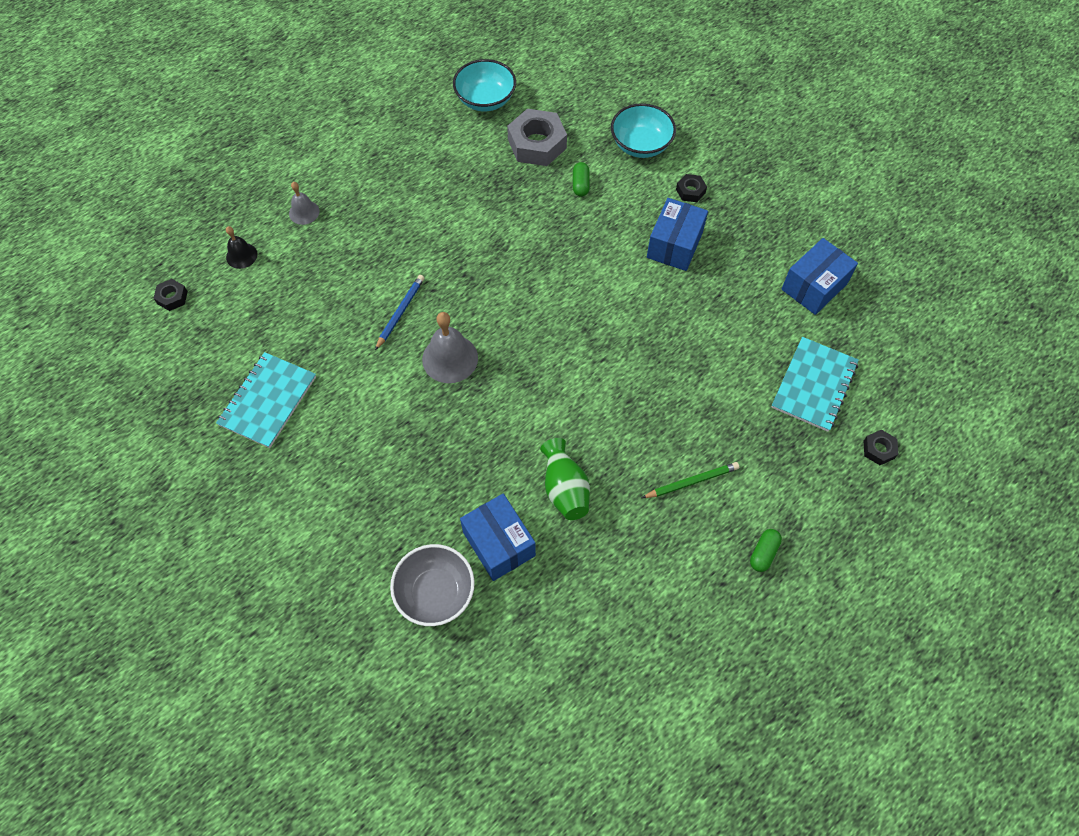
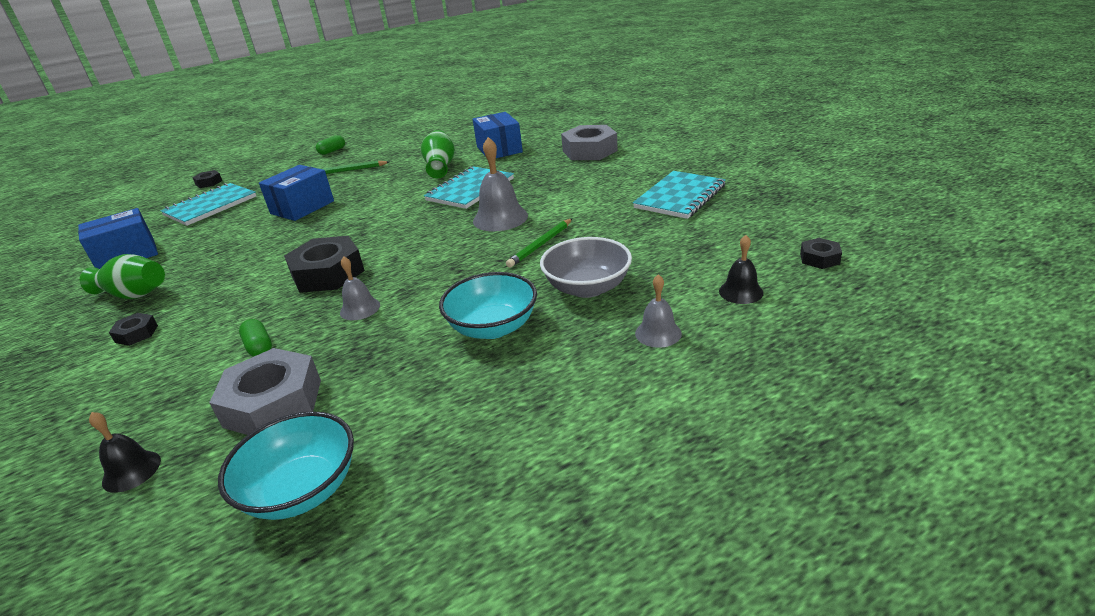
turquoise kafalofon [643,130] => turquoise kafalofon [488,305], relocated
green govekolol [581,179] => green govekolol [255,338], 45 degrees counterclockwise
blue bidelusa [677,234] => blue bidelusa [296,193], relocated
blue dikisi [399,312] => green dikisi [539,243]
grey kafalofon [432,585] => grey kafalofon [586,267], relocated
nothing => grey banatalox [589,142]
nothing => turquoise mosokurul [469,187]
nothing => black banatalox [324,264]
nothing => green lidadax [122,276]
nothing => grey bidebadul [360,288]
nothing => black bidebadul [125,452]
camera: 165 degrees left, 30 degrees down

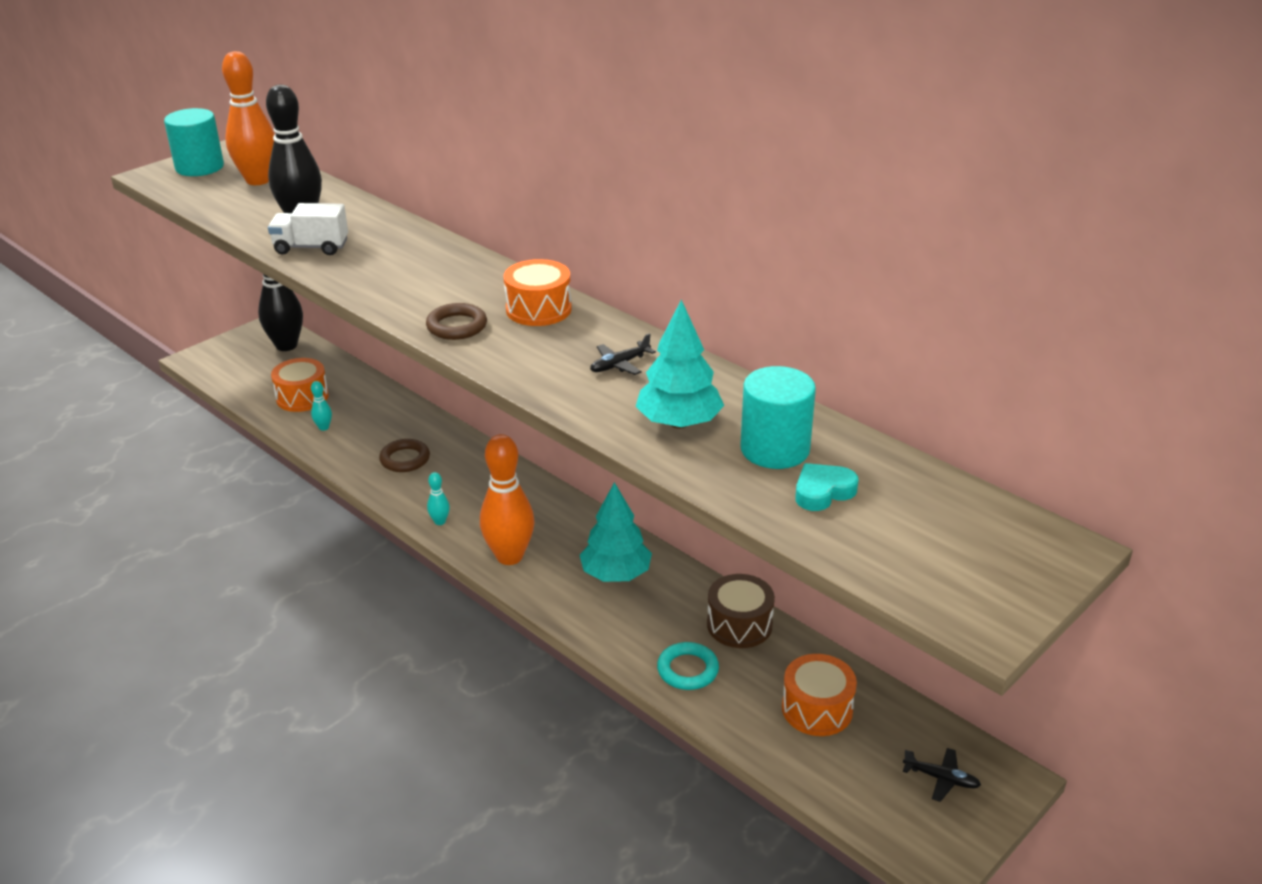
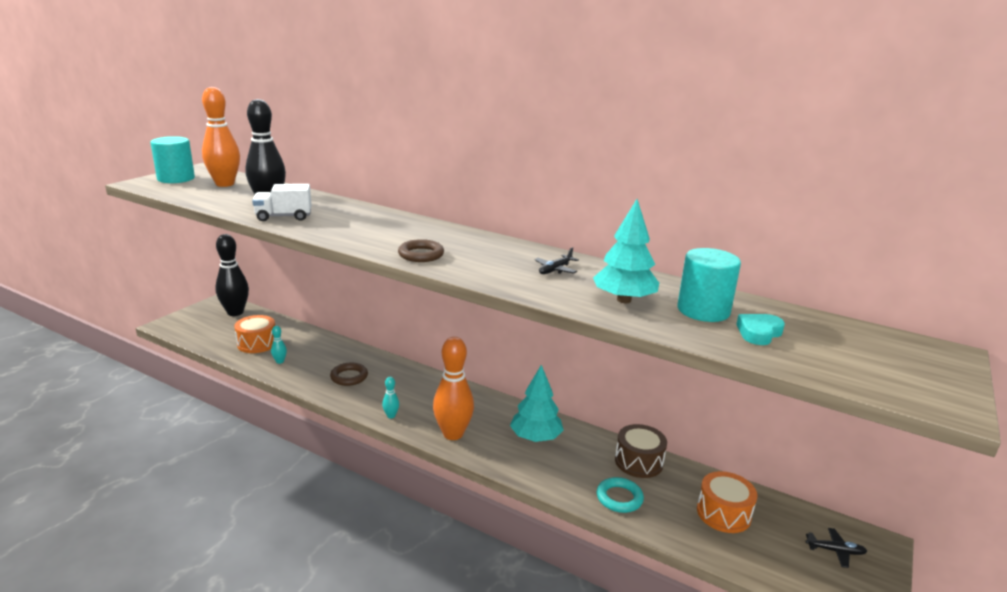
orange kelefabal [538,292] => nothing
camera: 15 degrees left, 10 degrees down

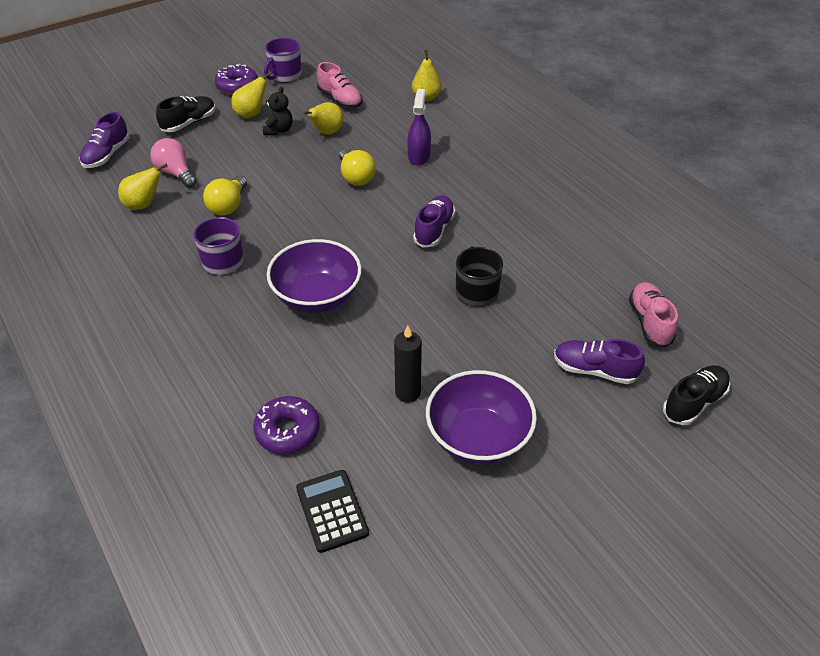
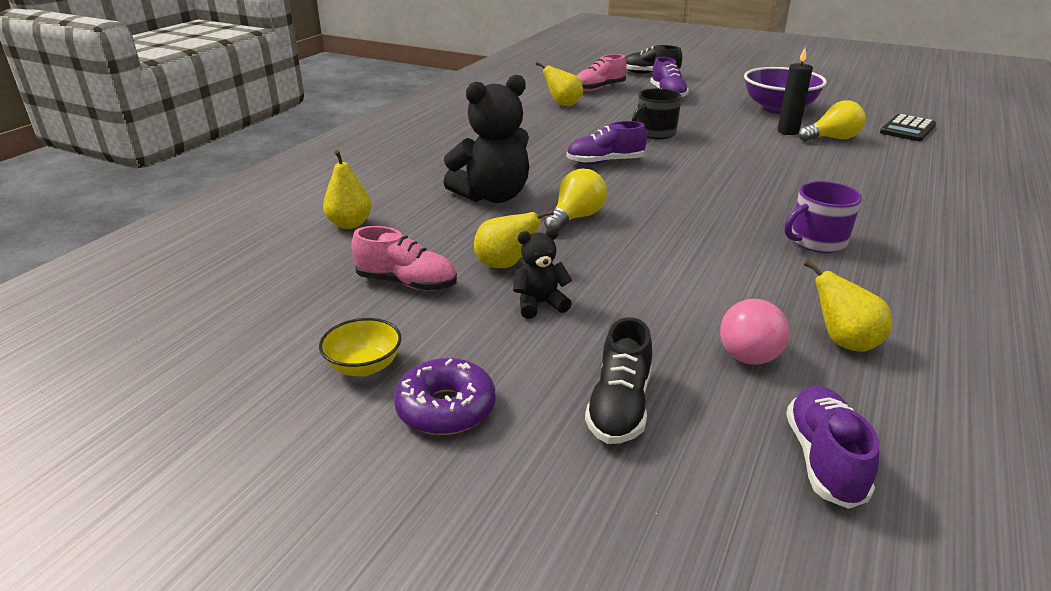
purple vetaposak [283,60] => yellow kafalofon [360,347]
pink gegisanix [340,85] => pink gegisanix [404,258], 90 degrees clockwise
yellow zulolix [251,95] => yellow zulolix [559,84], relocated
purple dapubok [419,127] => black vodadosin [486,139]
black gegisanix [185,114] => black gegisanix [618,380], 90 degrees counterclockwise
purple gegisanix [104,140] => purple gegisanix [832,447], 75 degrees counterclockwise
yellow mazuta [225,196] => yellow mazuta [831,121], relocated
purple kafalofon [314,276] => nothing
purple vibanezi [286,425] => nothing
camera: 120 degrees left, 15 degrees down

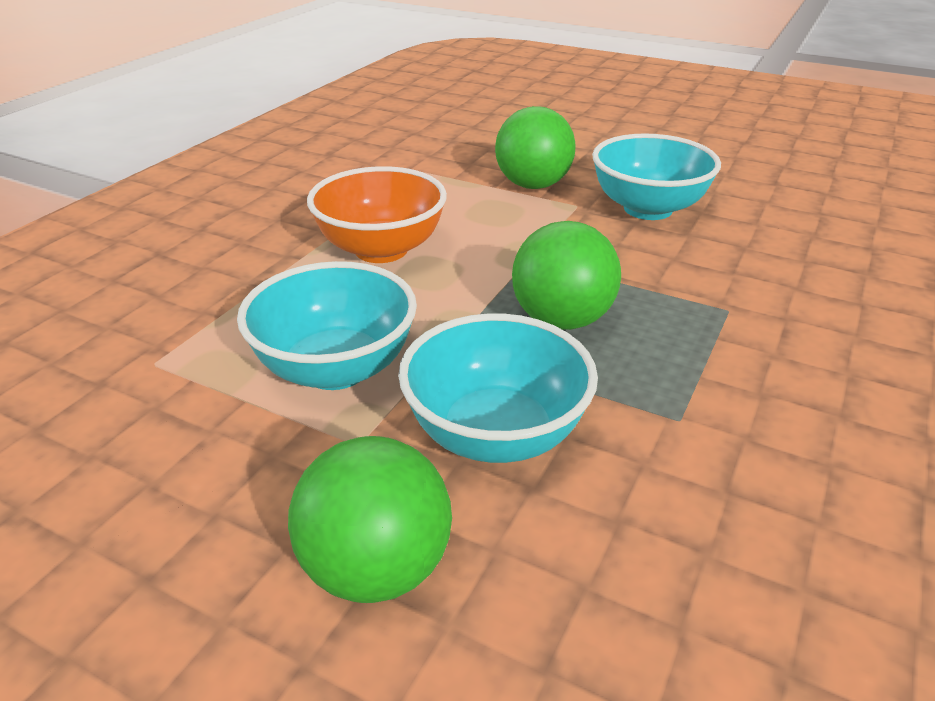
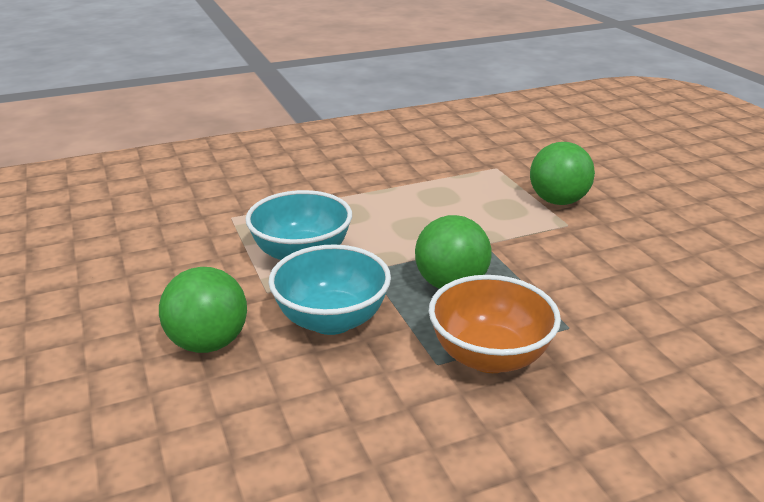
turquoise kafalofon [656,176] => nothing
orange kafalofon [377,214] => orange kafalofon [495,324], relocated
camera: 40 degrees right, 5 degrees down

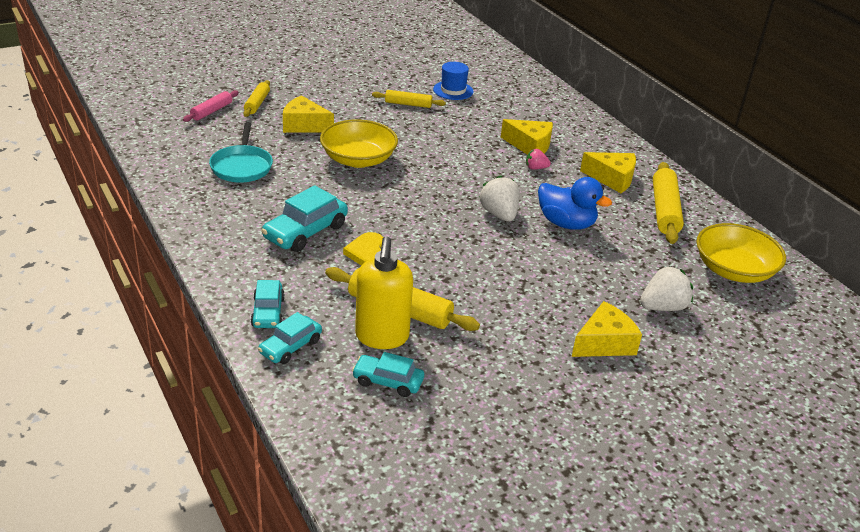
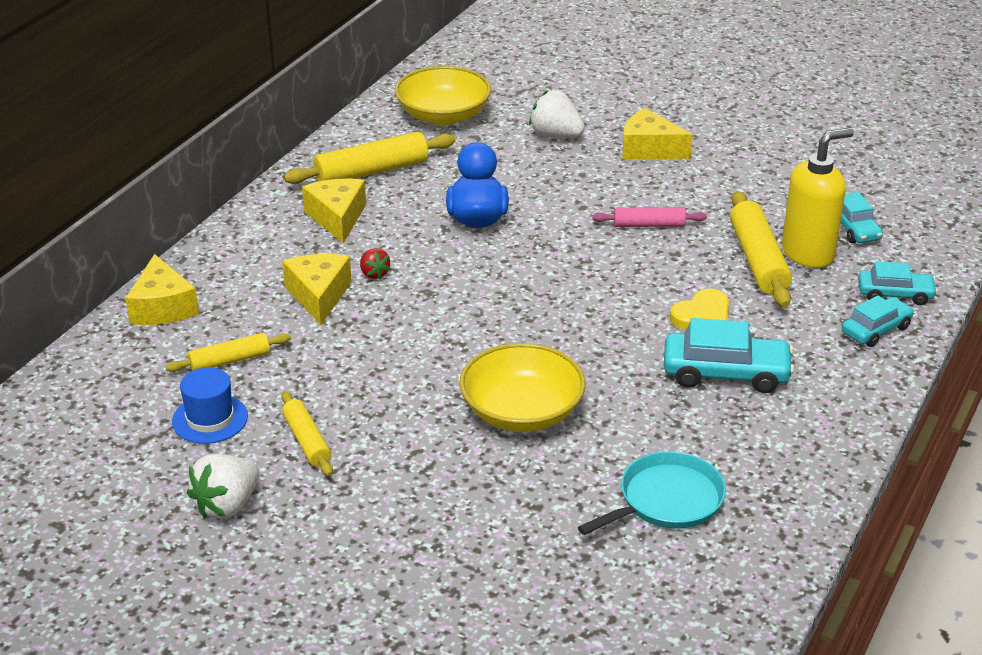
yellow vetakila [256,98] => yellow vetakila [228,352], relocated
pink vetakila [211,106] => pink vetakila [650,217], relocated
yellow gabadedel [308,114] => yellow gabadedel [162,289], relocated
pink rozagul [538,159] => red rozagul [375,263]
white rozagul [499,199] => white rozagul [223,486], relocated
camera: 120 degrees left, 0 degrees up

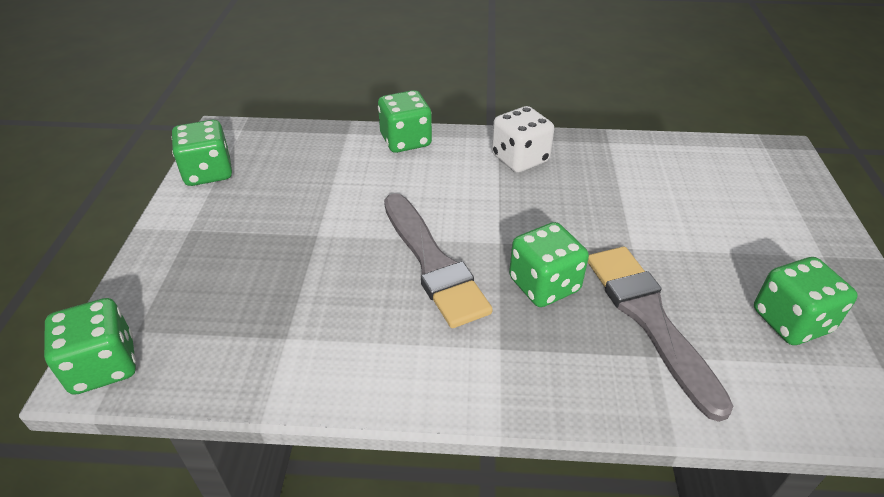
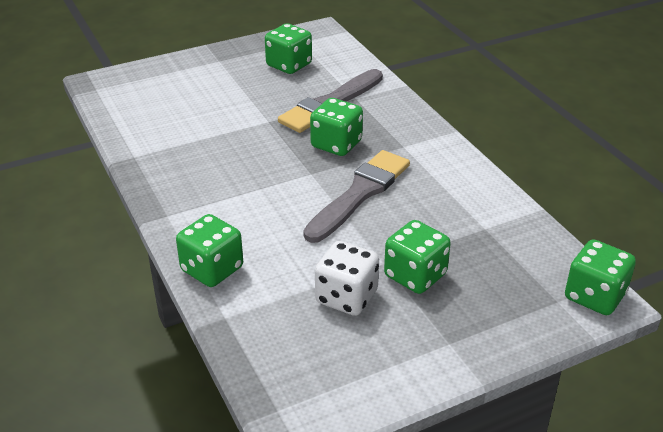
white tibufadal [523,139] => white tibufadal [347,278], relocated
green tibufadal [202,153] => green tibufadal [417,257], relocated
camera: 120 degrees left, 5 degrees down

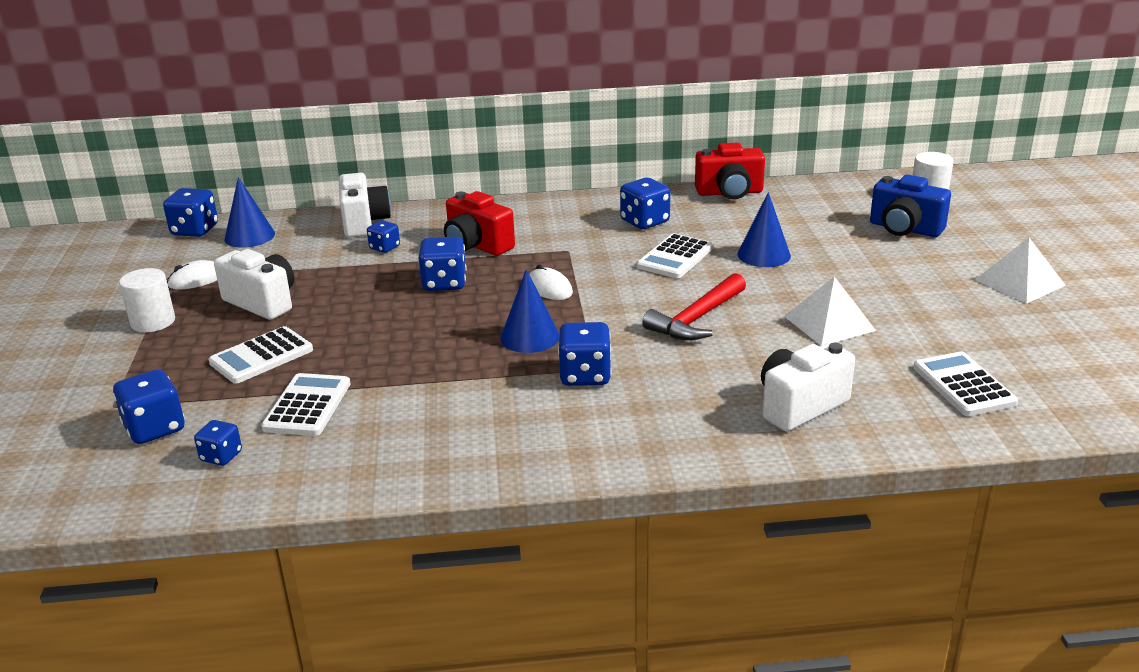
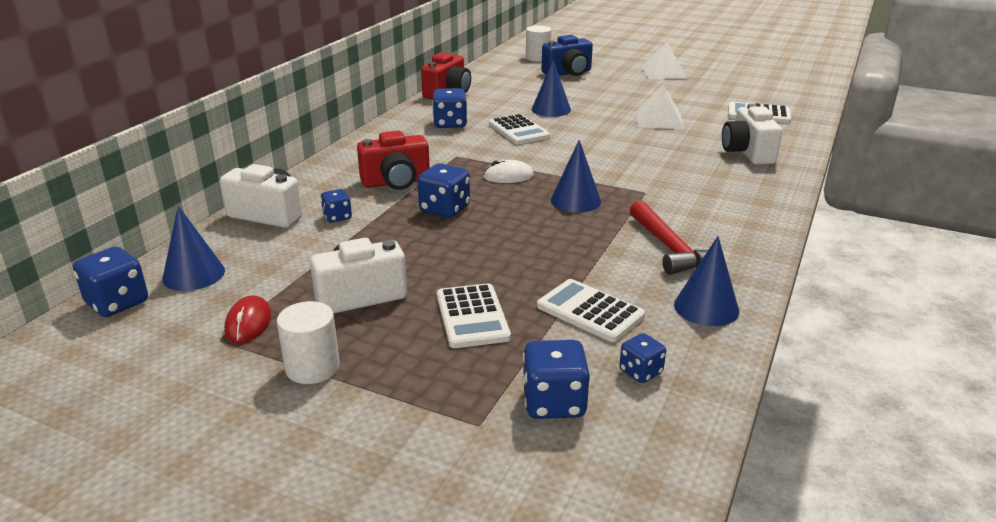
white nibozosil [192,274] => red nibozosil [247,319]
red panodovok [694,306] => red panodovok [669,237], relocated
blue tibufadal [585,354] => nothing
nothing => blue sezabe [706,281]
camera: 60 degrees left, 0 degrees up

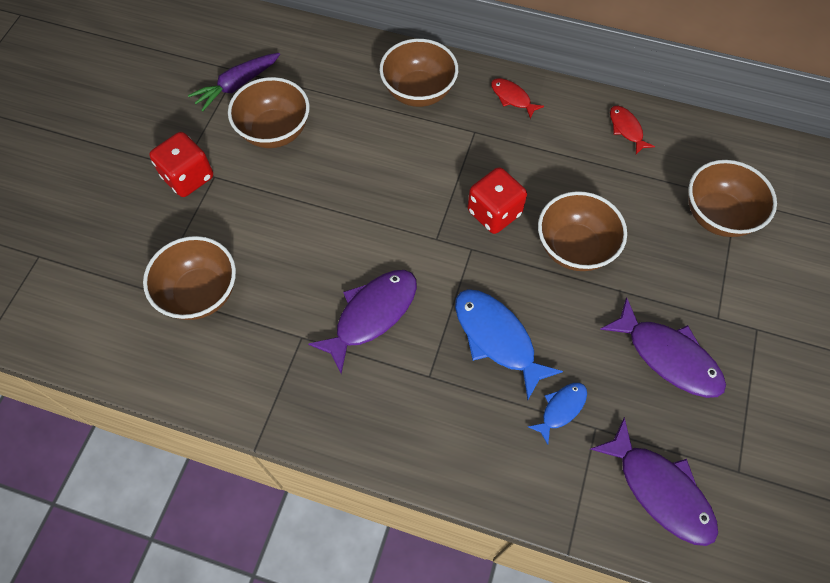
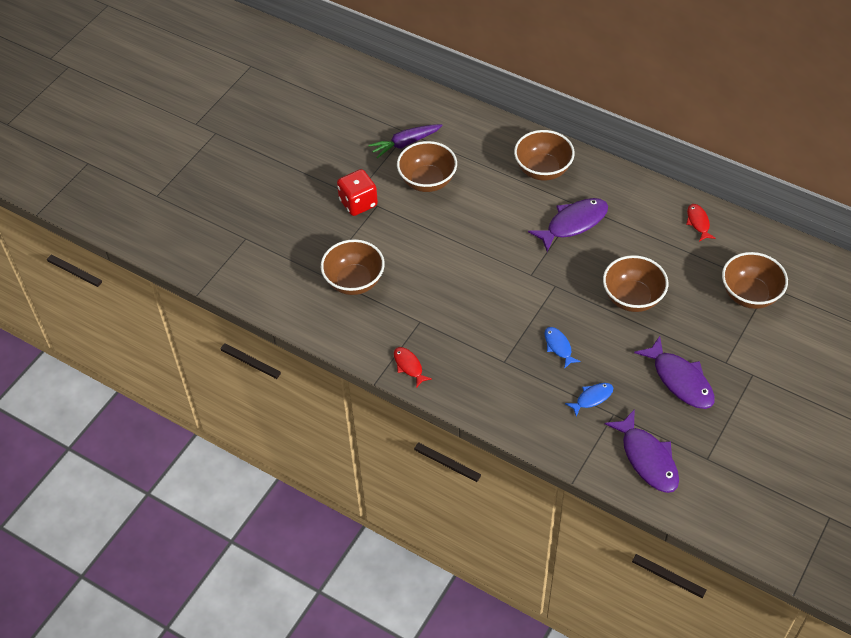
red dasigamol [517,98] => red dasigamol [413,367], relocated
red tibufadal [497,200] => nothing
purple dasigamol [362,322] => purple dasigamol [568,225], relocated
blue dasigamol [509,344] => blue dasigamol [563,348], x0.55
camera: 15 degrees right, 10 degrees down

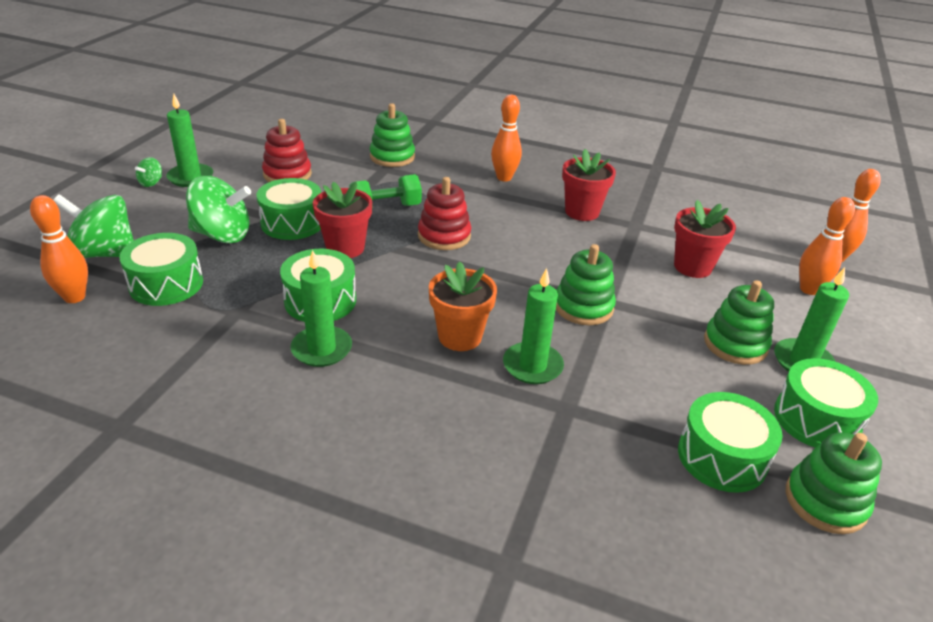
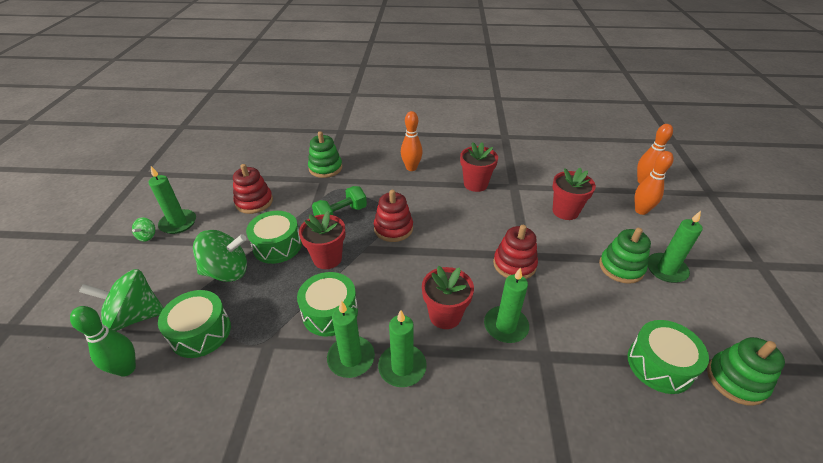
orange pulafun [59,249] => green pulafun [103,341]
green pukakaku [586,284] => red pukakaku [515,252]
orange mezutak [463,306] => red mezutak [448,297]
green kelefabal [826,403] => nothing
nothing => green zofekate [402,348]
camera: 15 degrees left, 5 degrees up

